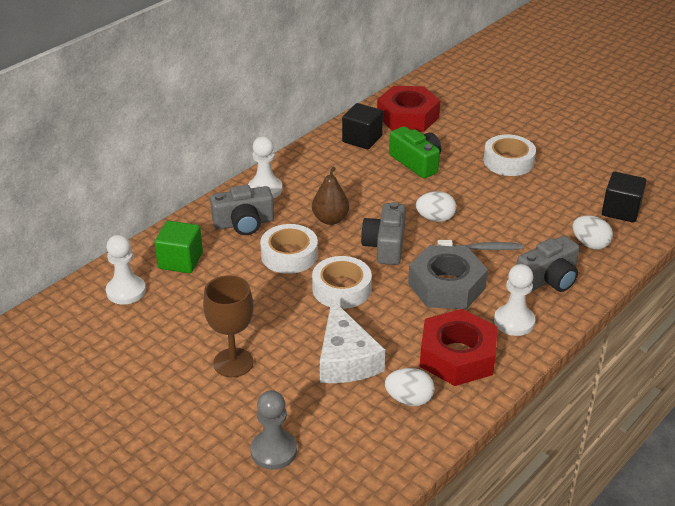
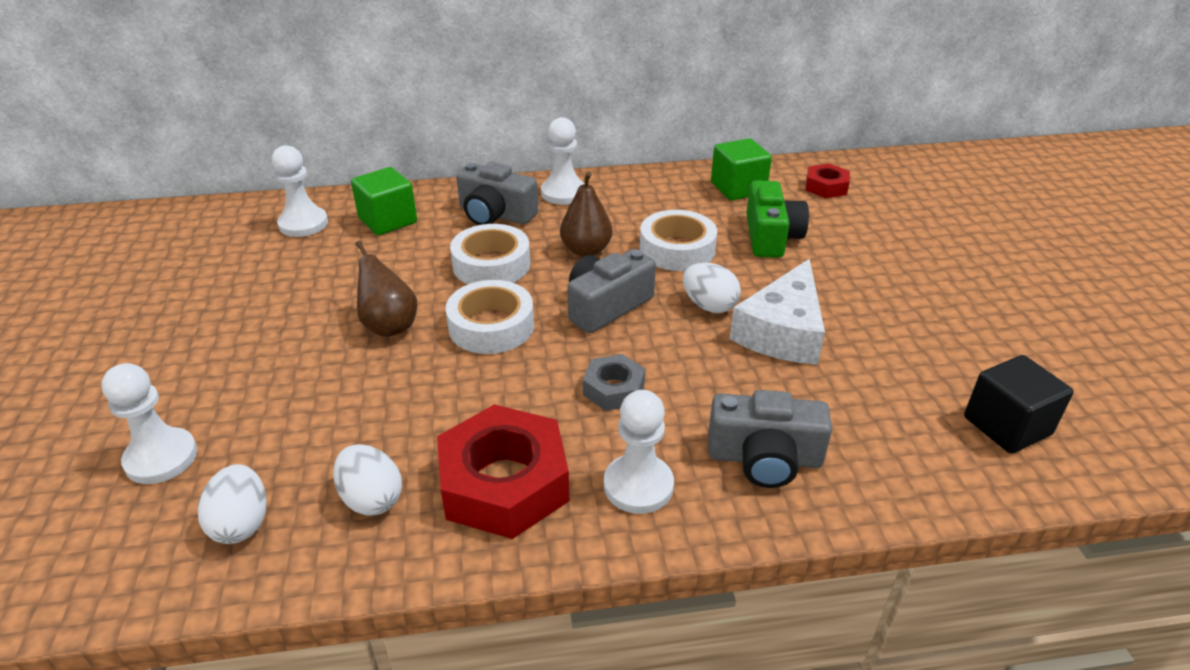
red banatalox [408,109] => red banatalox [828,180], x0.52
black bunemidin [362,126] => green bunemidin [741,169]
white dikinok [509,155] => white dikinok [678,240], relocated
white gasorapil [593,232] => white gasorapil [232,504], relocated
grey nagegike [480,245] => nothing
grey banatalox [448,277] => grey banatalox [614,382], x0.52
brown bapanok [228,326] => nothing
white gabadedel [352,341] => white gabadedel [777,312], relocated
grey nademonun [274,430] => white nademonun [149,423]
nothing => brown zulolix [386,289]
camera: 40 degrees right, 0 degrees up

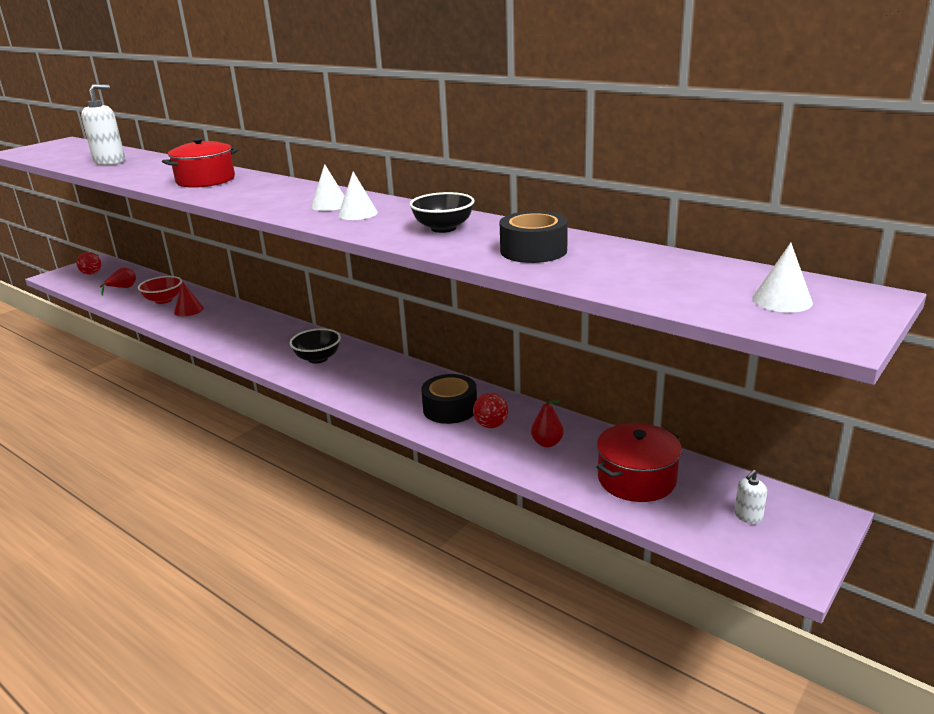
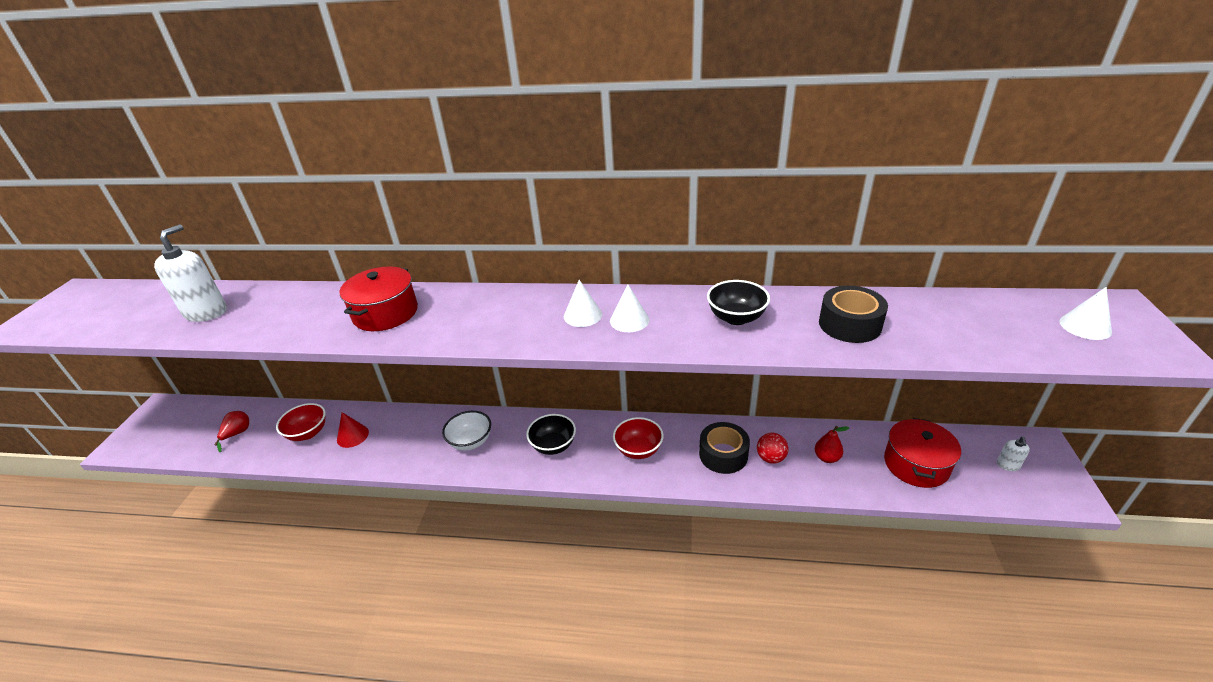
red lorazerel [88,263] => nothing
nothing => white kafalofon [466,431]
nothing => red kafalofon [638,438]
camera: 30 degrees left, 10 degrees up

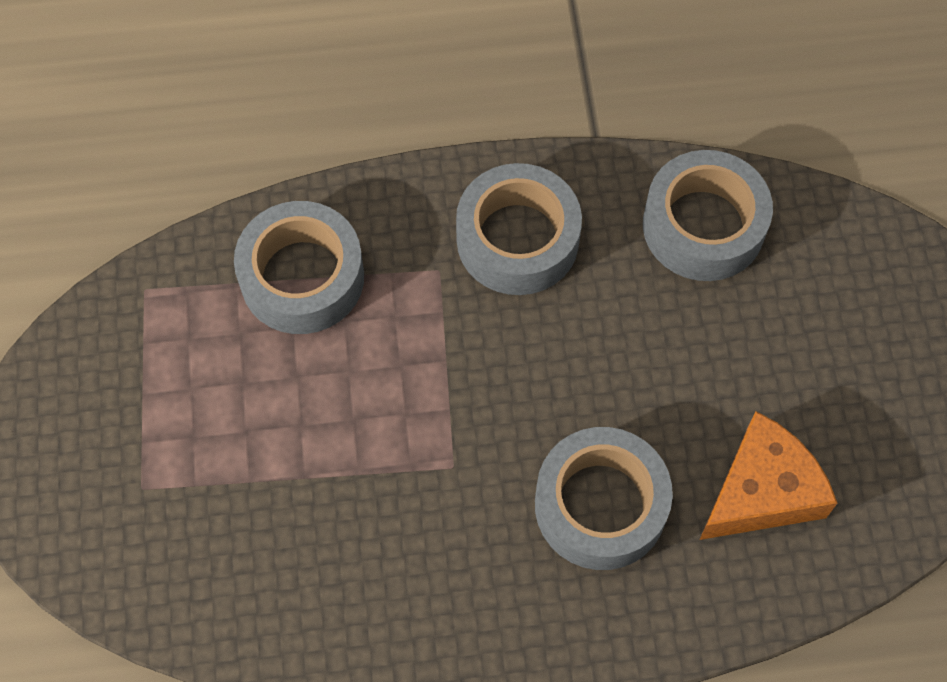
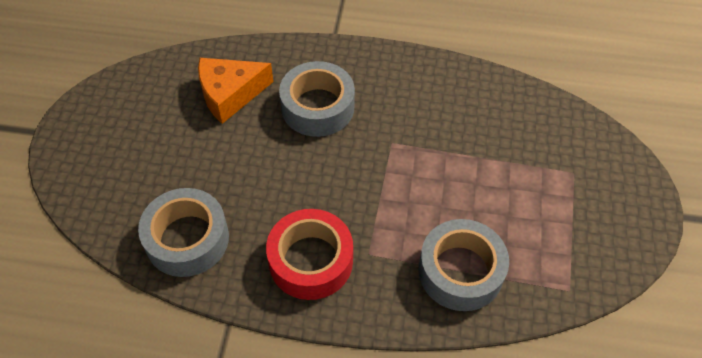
grey dikinok [519,229] => red dikinok [309,254]
camera: 165 degrees left, 10 degrees down

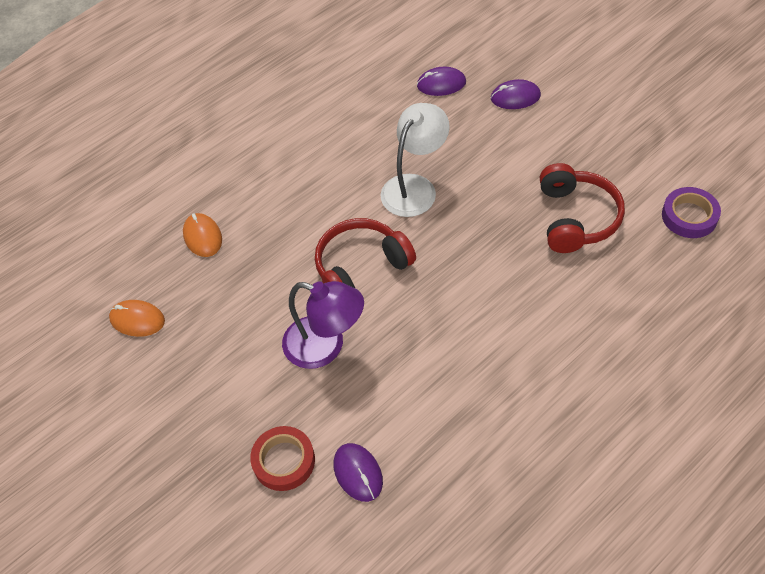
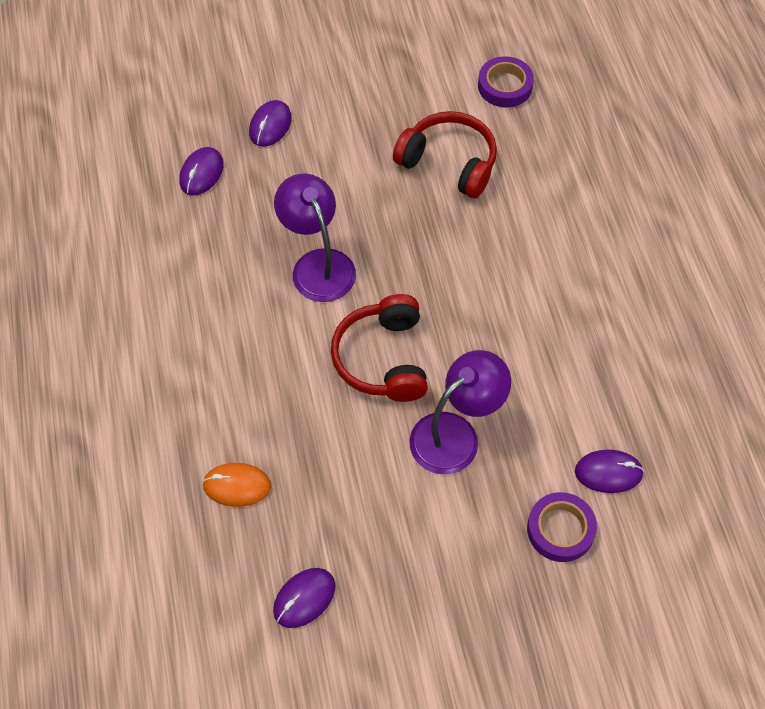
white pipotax [415,160] => purple pipotax [315,238]
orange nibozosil [137,318] => purple nibozosil [304,598]
red dikinok [282,458] => purple dikinok [562,527]
camera: 65 degrees left, 5 degrees up

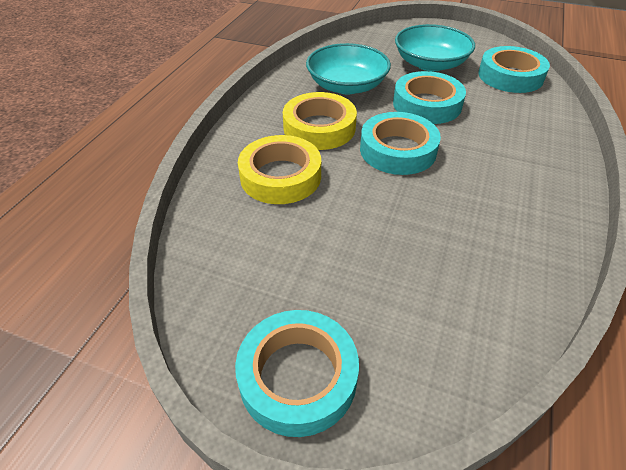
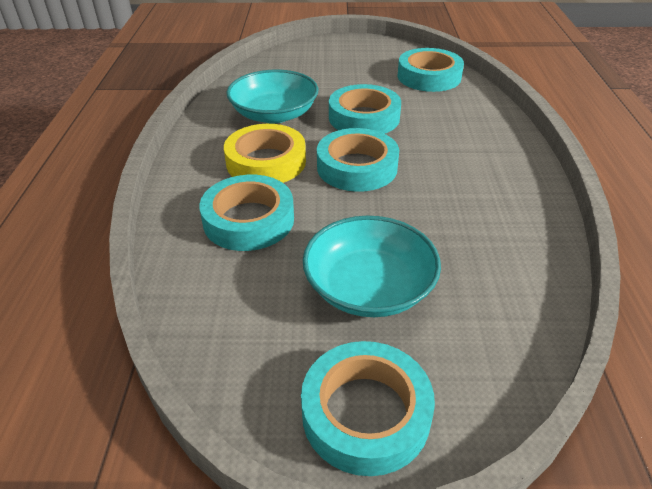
turquoise kafalofon [435,47] => turquoise kafalofon [372,266], relocated
yellow dikinok [279,169] => turquoise dikinok [246,213]
camera: 20 degrees left, 5 degrees down

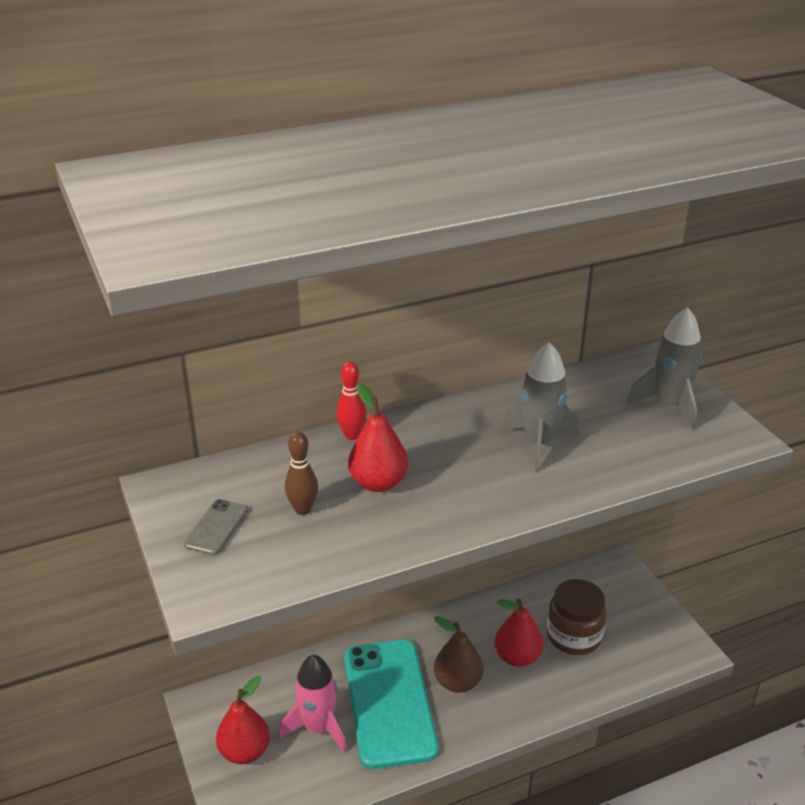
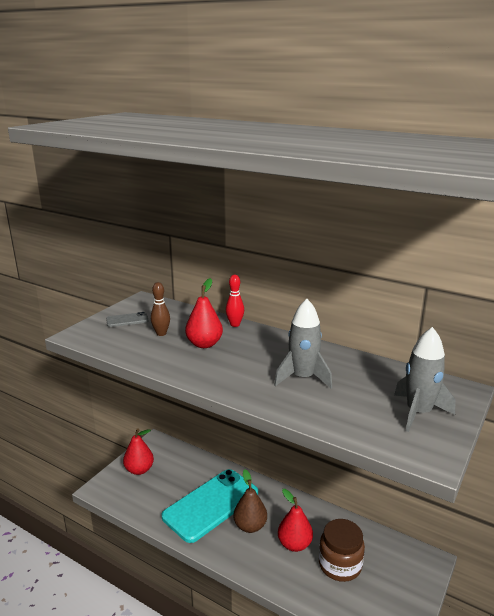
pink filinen [313,704] => nothing
camera: 55 degrees right, 10 degrees down

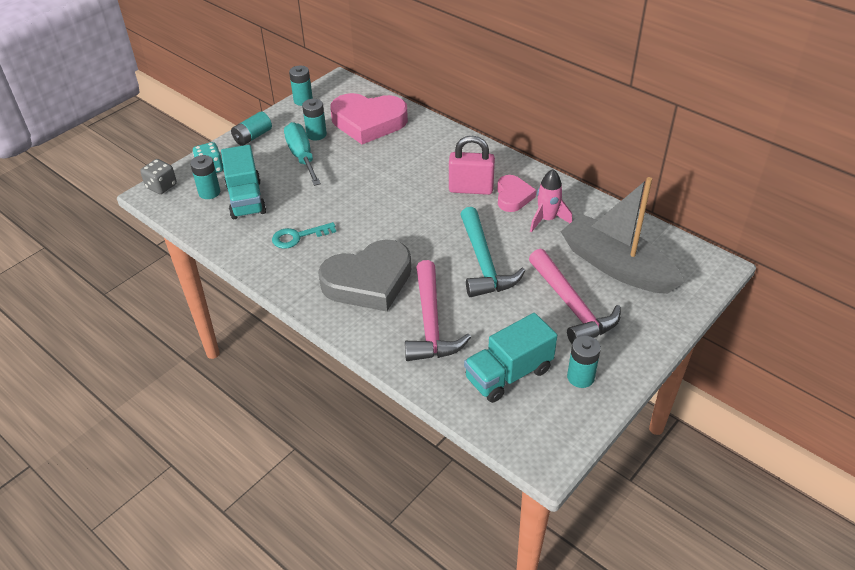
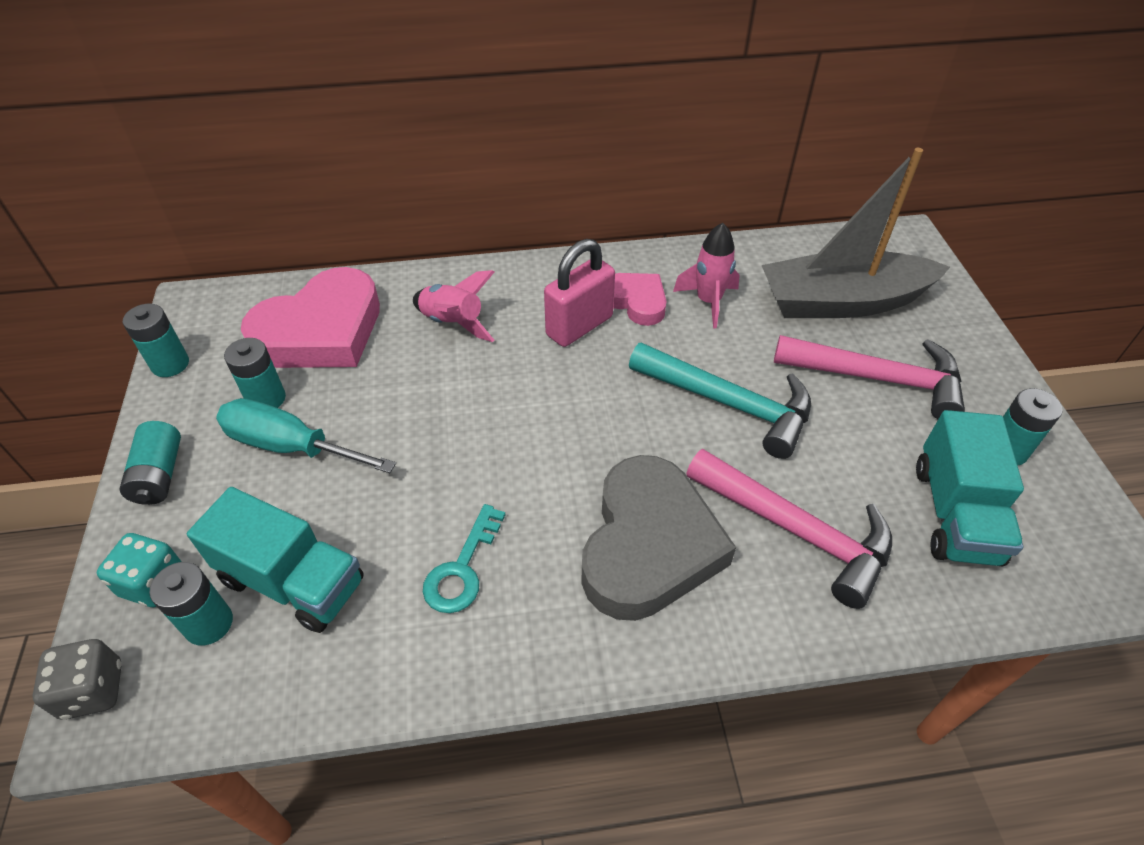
nothing => pink filinen [453,306]
camera: 50 degrees left, 5 degrees up

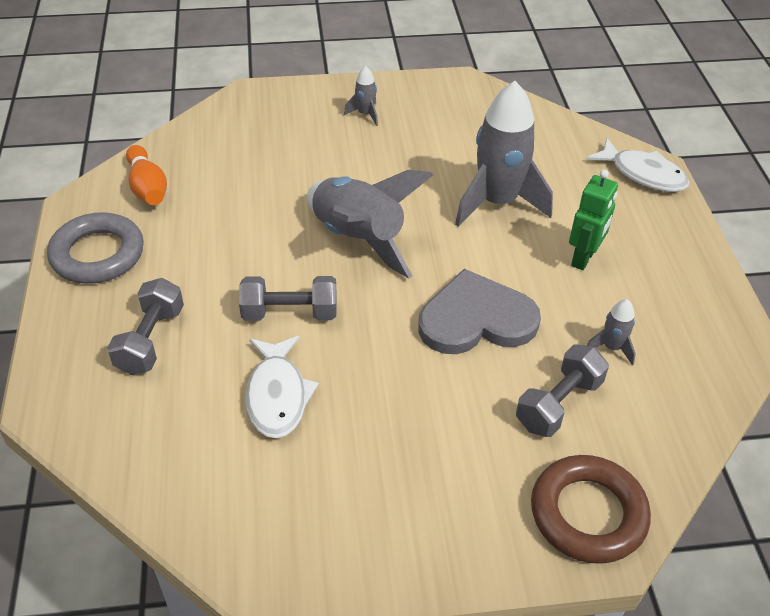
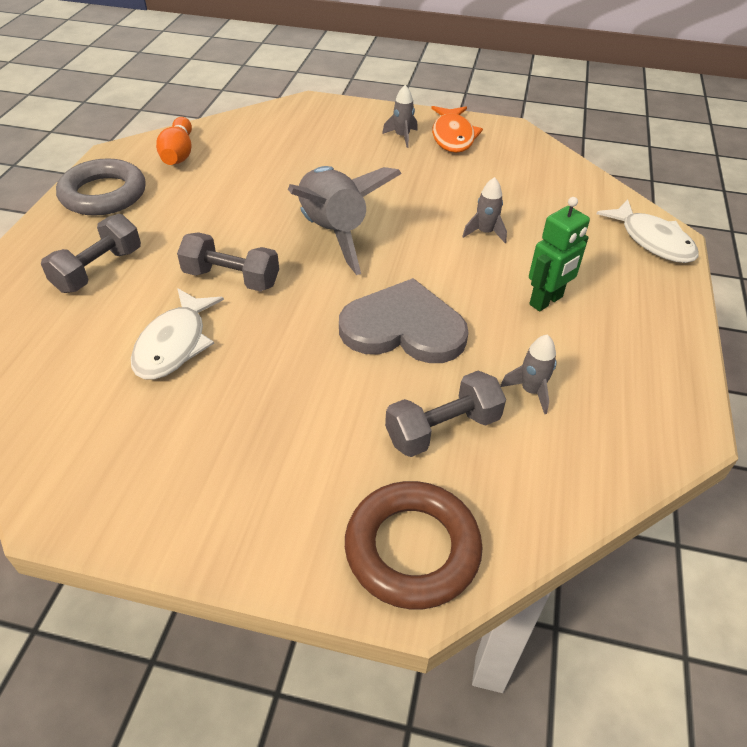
grey filinen [504,154] => grey filinen [484,210], x0.43
nothing => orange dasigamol [457,129]
camera: 20 degrees right, 0 degrees up

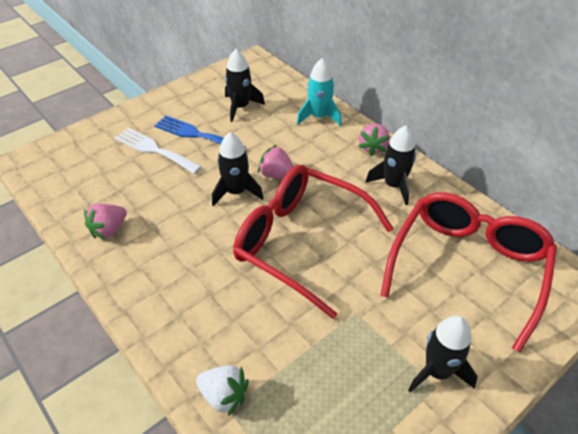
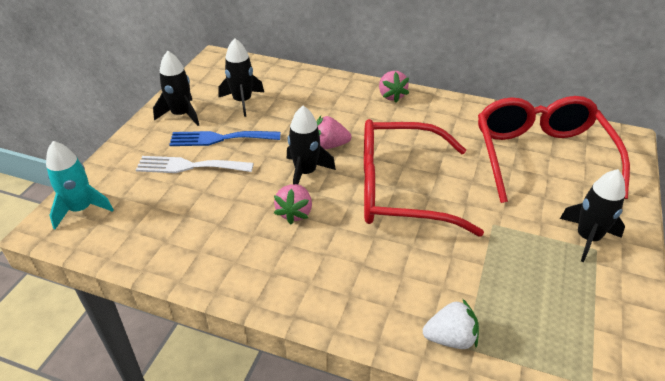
turquoise filinen [319,92] => turquoise filinen [80,185], relocated
black filinen [390,165] => black filinen [176,88], relocated
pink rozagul [105,222] => pink rozagul [293,204], relocated
camera: 30 degrees left, 5 degrees down

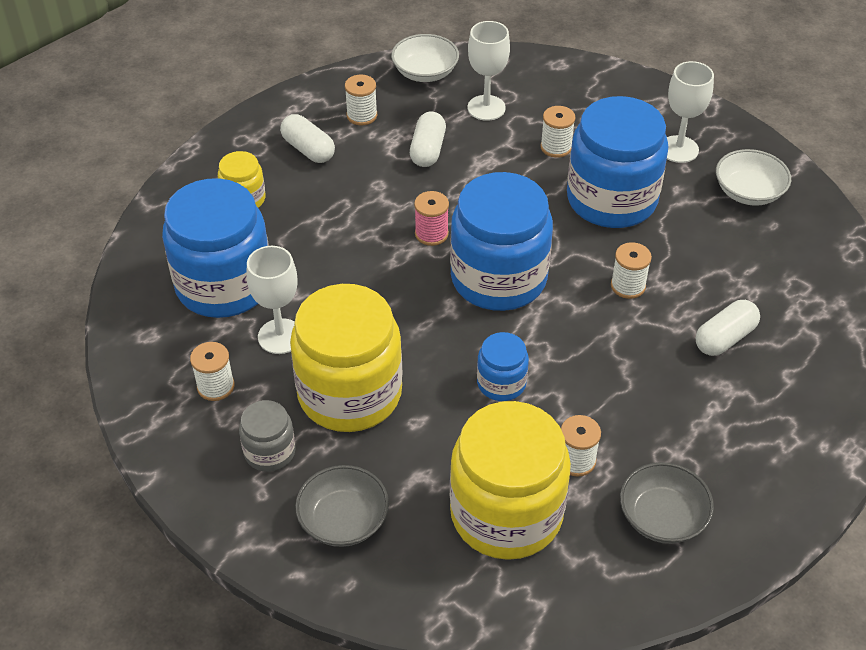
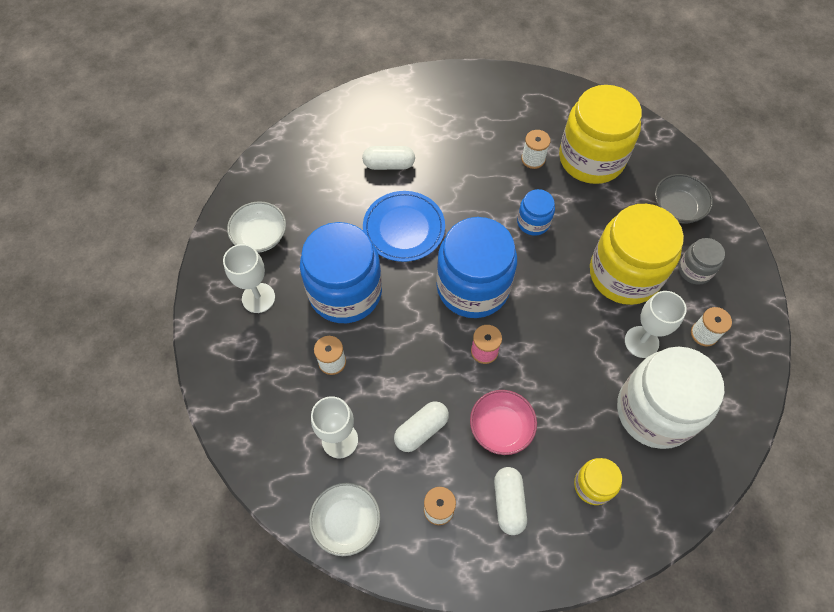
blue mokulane [215,248] => white mokulane [670,398]
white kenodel [631,270] => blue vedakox [404,226]
grey kafalofon [667,503] => nothing
nothing => pink kafalofon [503,422]
camera: 140 degrees left, 15 degrees up

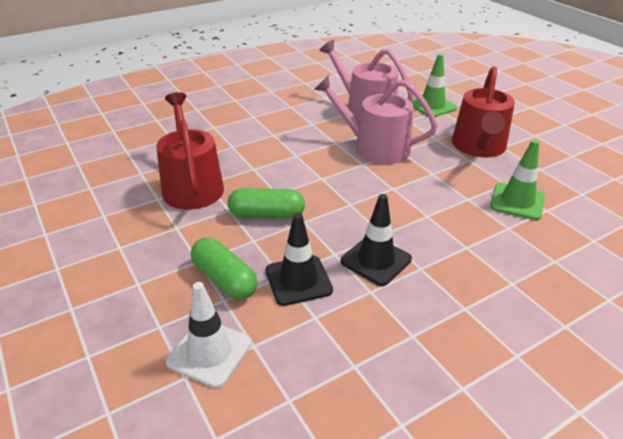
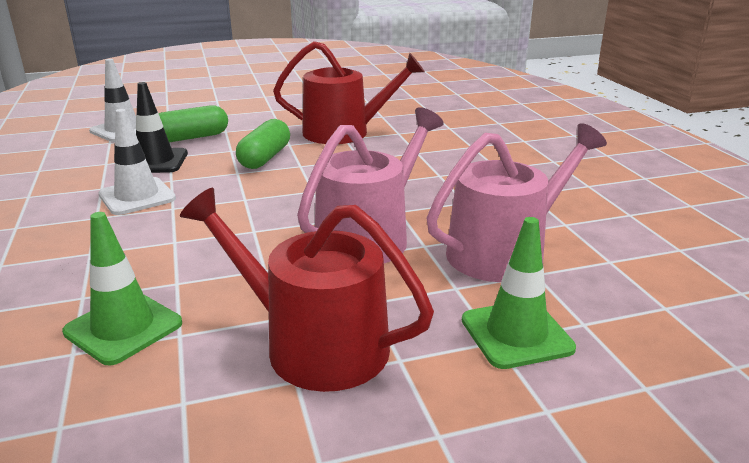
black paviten [376,240] => white paviten [137,162]
camera: 105 degrees right, 10 degrees down

